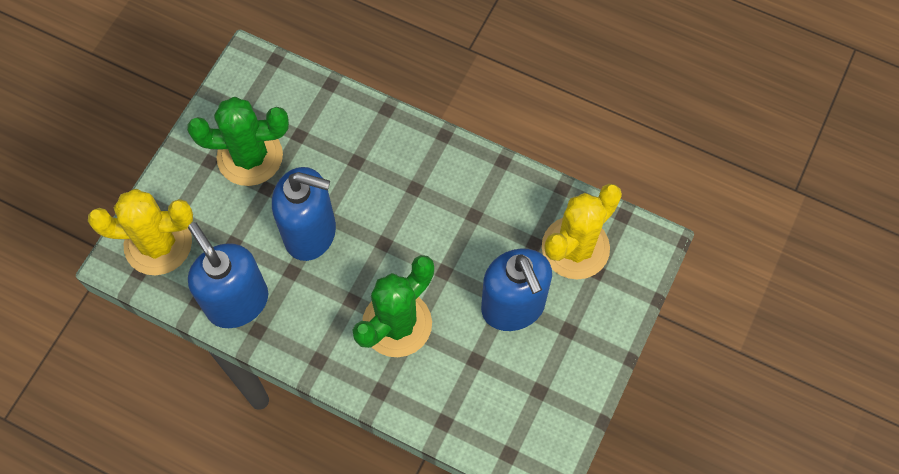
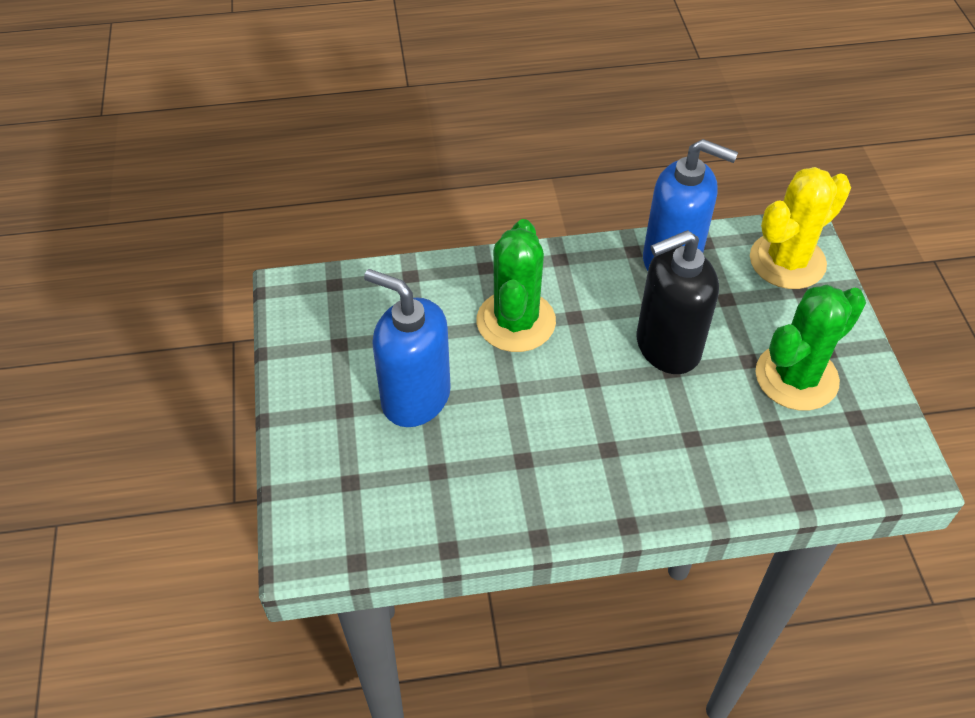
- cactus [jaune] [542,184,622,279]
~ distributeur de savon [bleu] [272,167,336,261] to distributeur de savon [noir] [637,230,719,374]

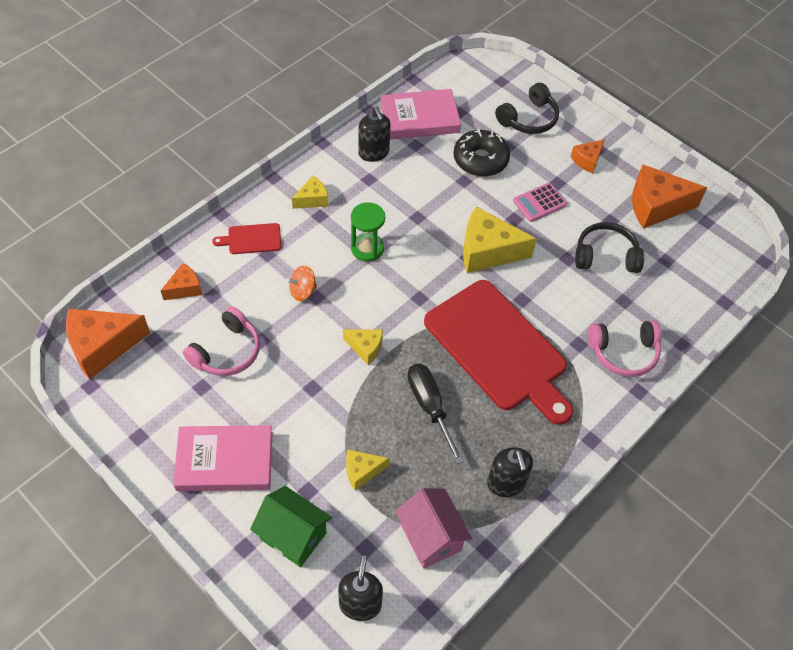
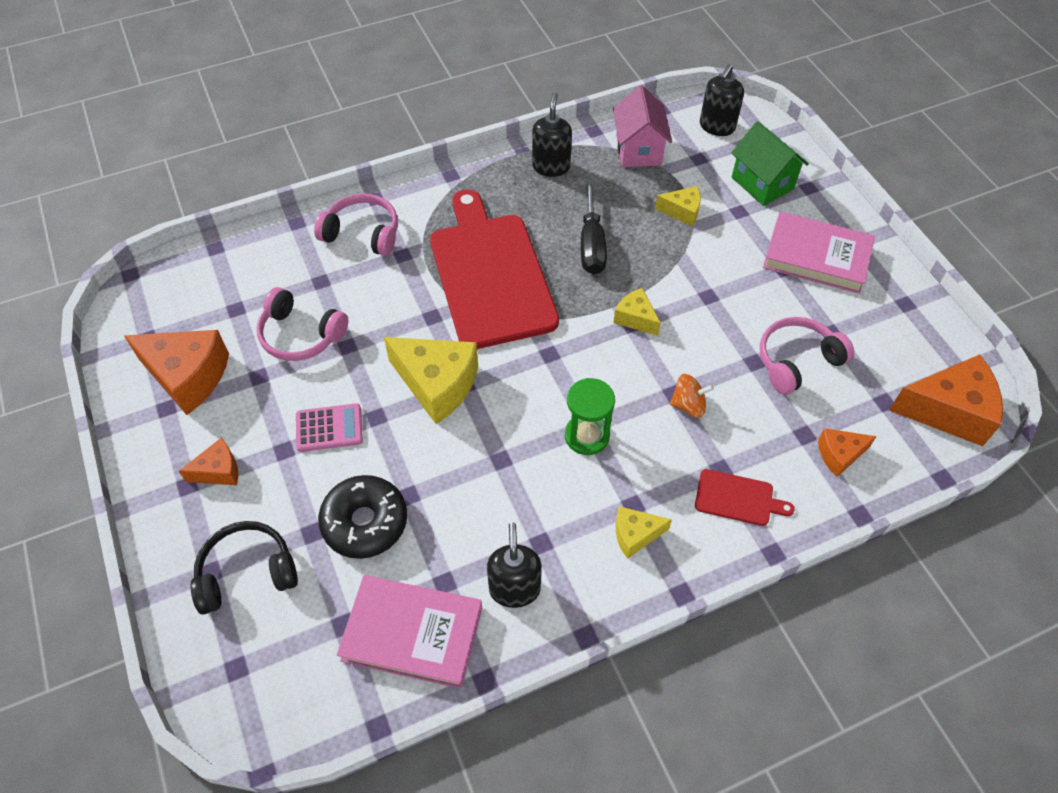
~ casque audio [noir] [575,222,644,273] to casque audio [rose] [256,287,348,361]

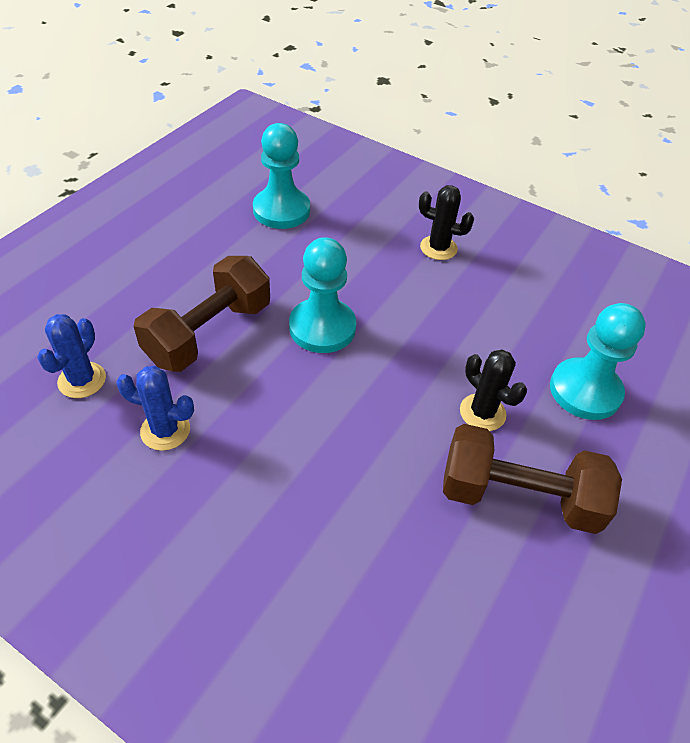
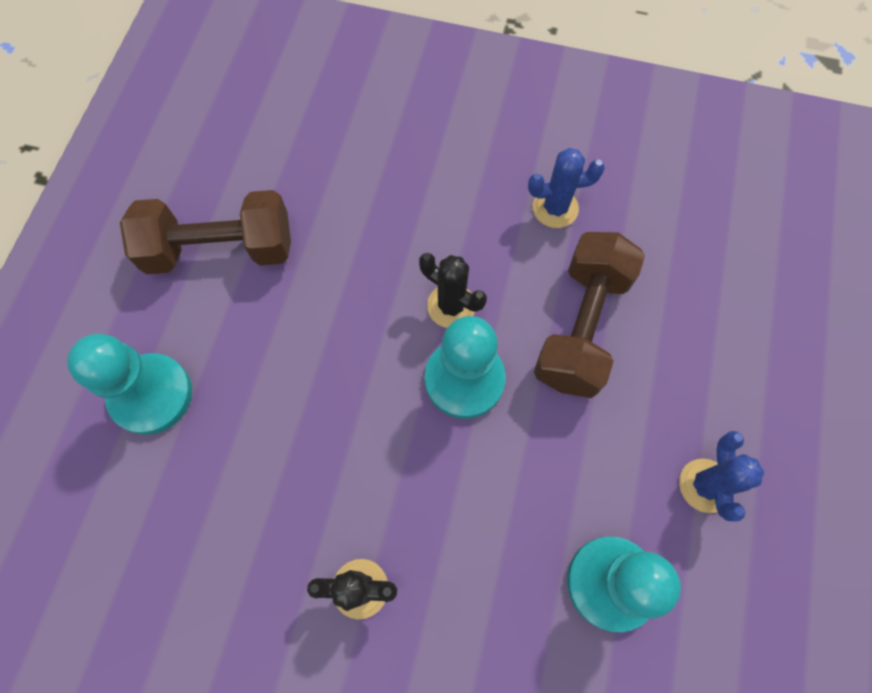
~ cactus [bleu] [37,314,106,398] to [679,431,764,521]
~ cactus [noir] [460,349,527,431] to [419,253,487,328]

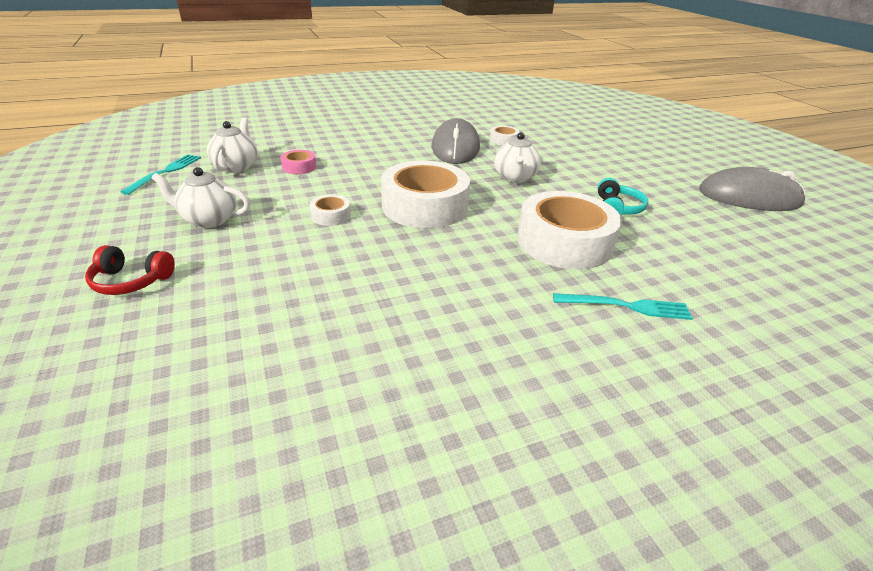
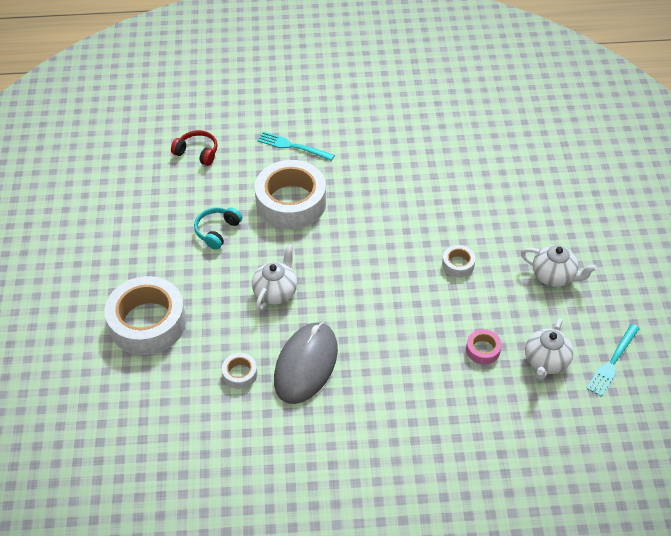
- souris [gris] [699,167,805,211]
~ casque audio [rouge] [85,245,175,295] to [171,130,218,166]
~ ruban adhésif [blanc] [381,161,470,228] to [105,276,186,355]

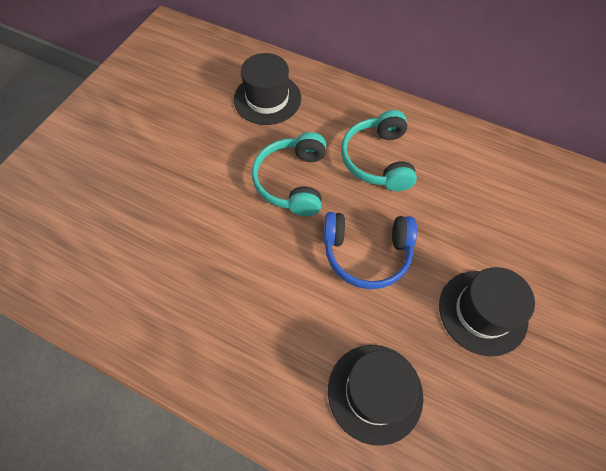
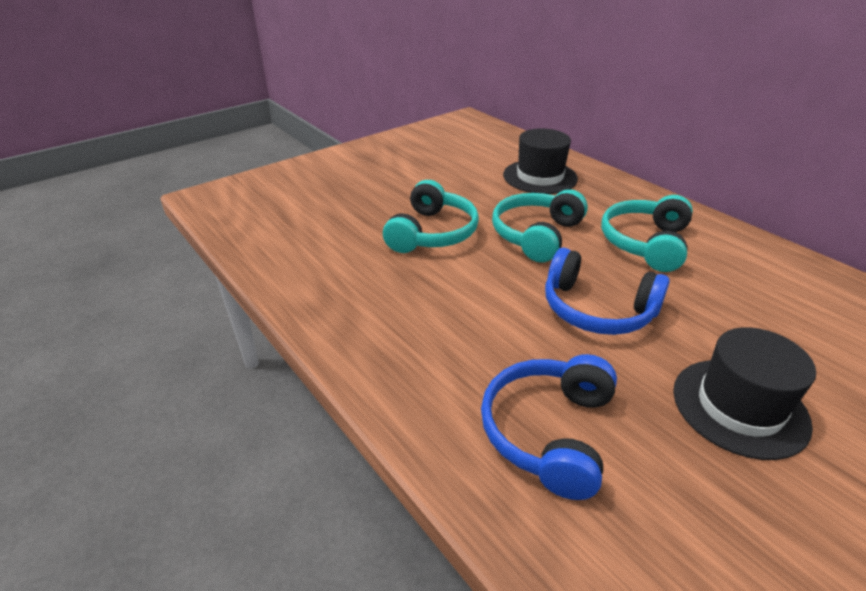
+ casque audio [turquoise] [383,180,479,253]
~ chapeau [noir] [328,345,423,446] to casque audio [bleu] [481,354,617,500]

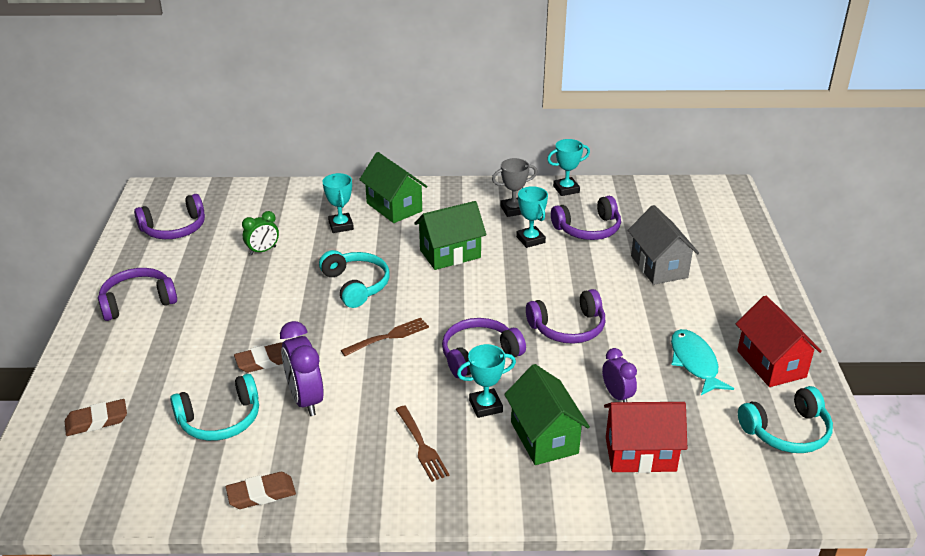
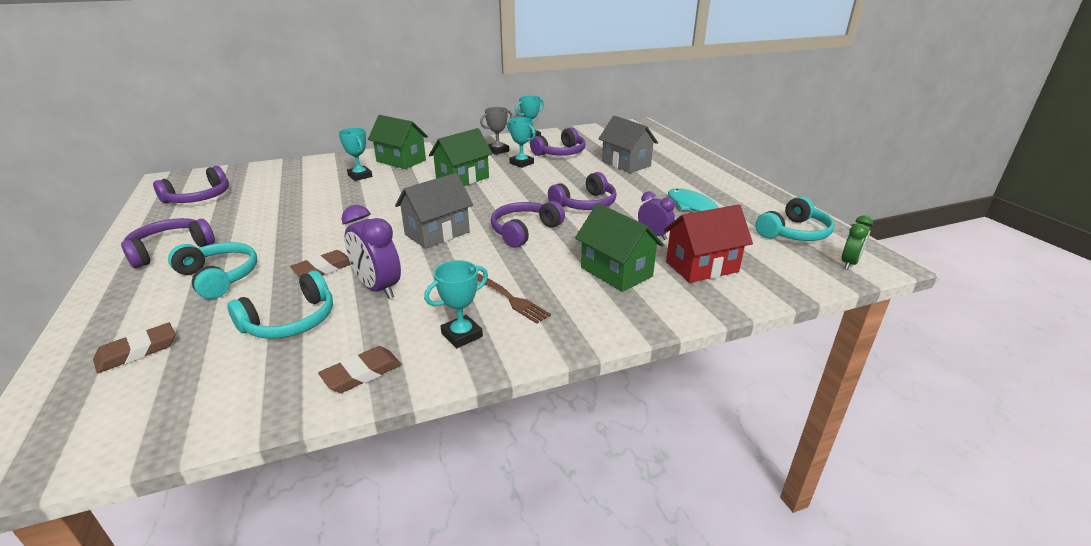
- maison [rouge] [736,295,822,387]
~ réveil [vert] [242,211,279,255] to [842,215,873,270]
~ casque audio [turquoise] [319,250,390,308] to [168,242,257,299]
~ trophée [turquoise] [457,344,516,418] to [424,260,488,348]
~ fourchette [marron] [341,318,429,356] to maison [gris] [395,173,473,249]

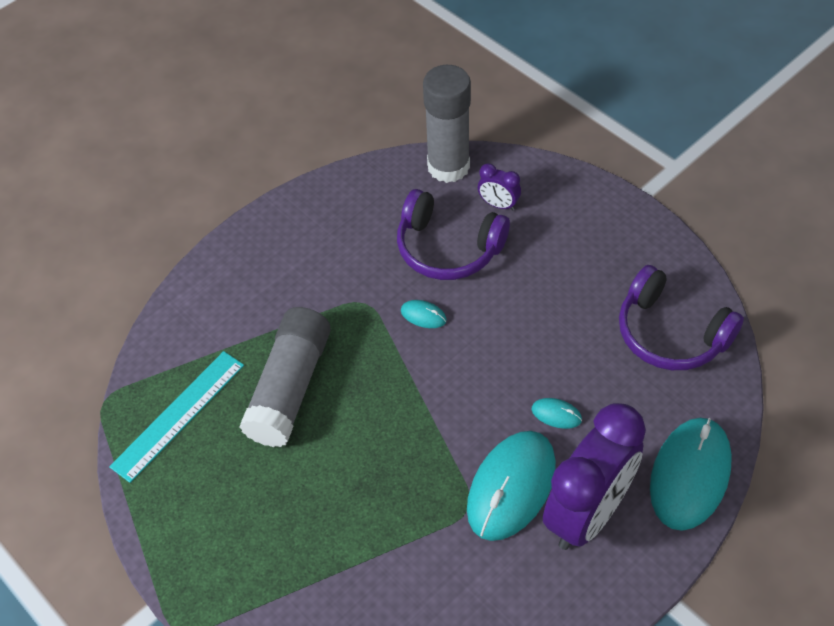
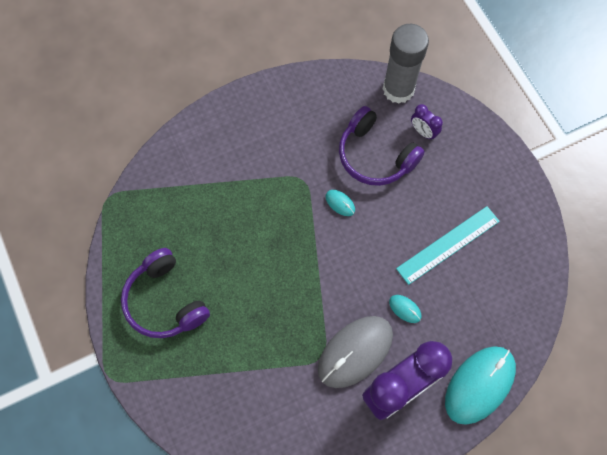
- bâton de colle [gris] [239,307,331,447]
~ règle [turquoise] [109,351,244,483] to [396,206,500,285]
~ casque audio [violet] [619,265,744,370] to [121,248,210,338]
~ souris [turquoise] [467,431,556,541] to souris [gris] [318,316,393,388]

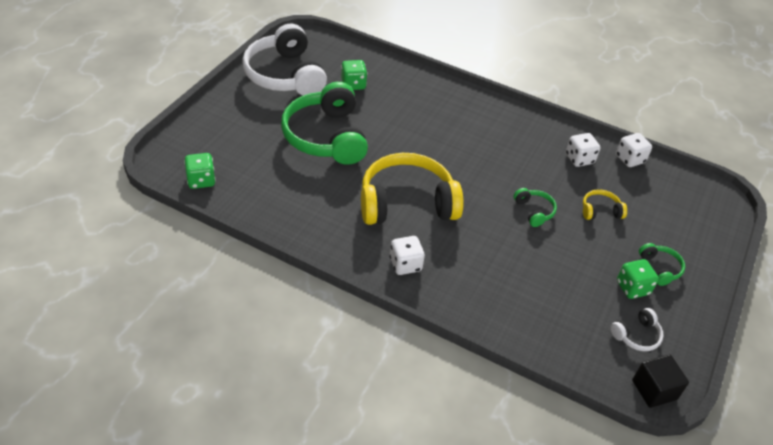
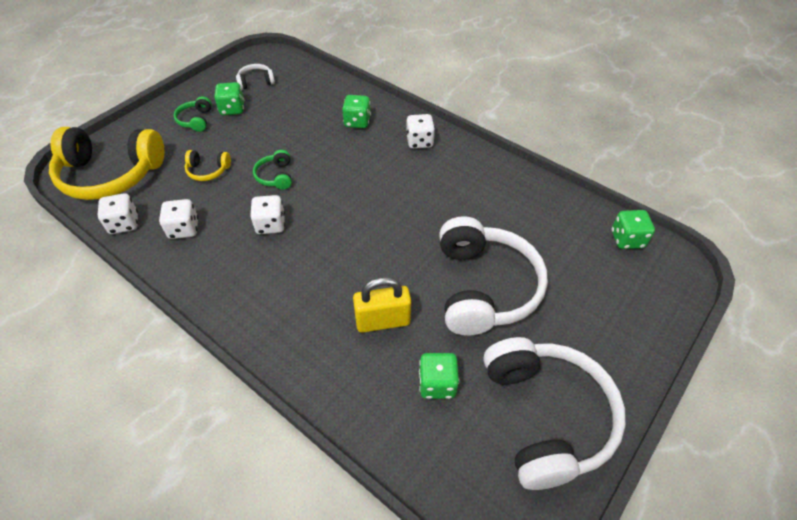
- cube [noir] [632,355,689,408]
+ dé [blanc] [250,195,285,234]
+ dé [vert] [342,95,371,128]
+ cadenas [jaune] [353,277,411,333]
~ casque audio [jaune] [361,153,464,225] to [49,127,164,200]
~ casque audio [vert] [281,82,368,165] to casque audio [blanc] [439,216,548,336]

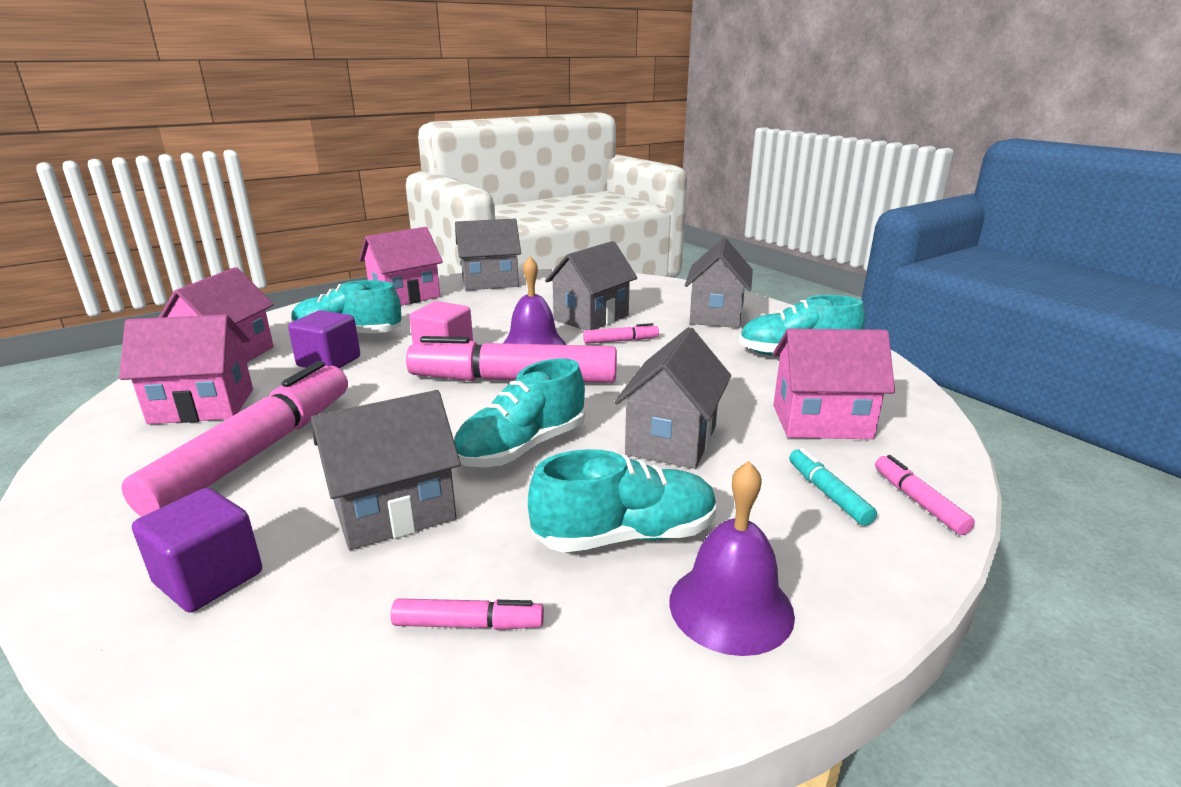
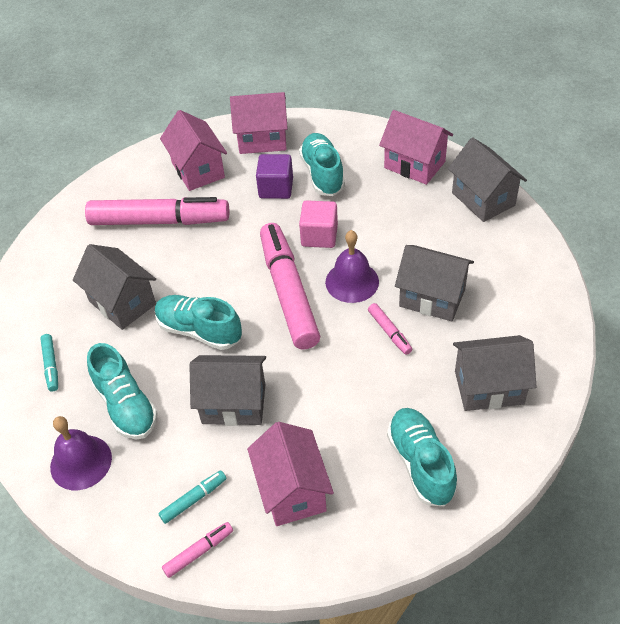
- cube [violet] [132,488,262,613]
~ feutre [rose] [391,598,544,630] to feutre [turquoise] [40,334,58,392]

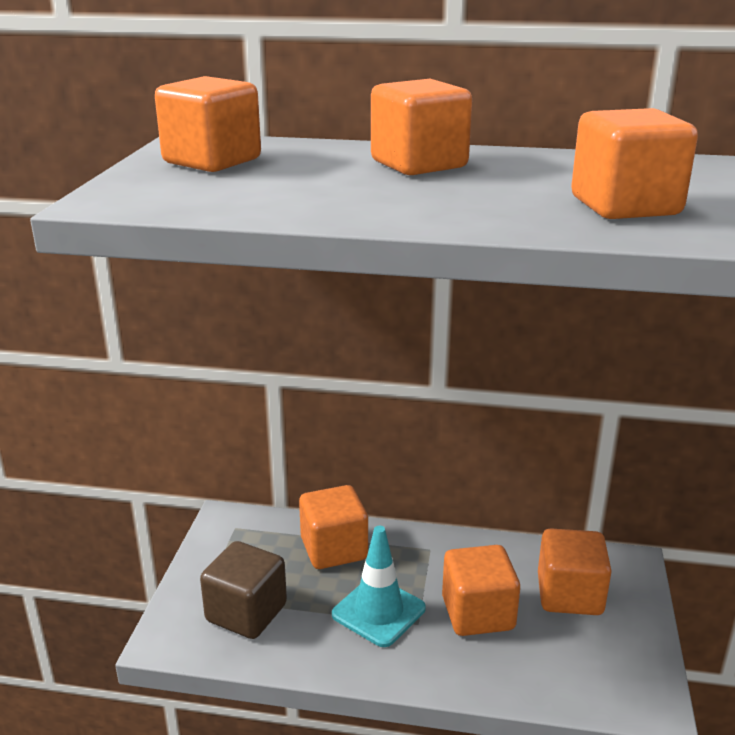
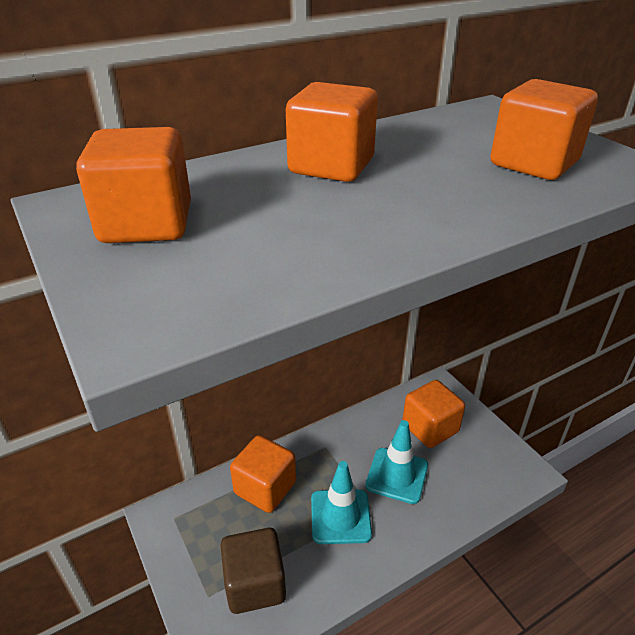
~ cube [orange] [442,545,520,636] to cône de chantier [turquoise] [365,420,428,504]

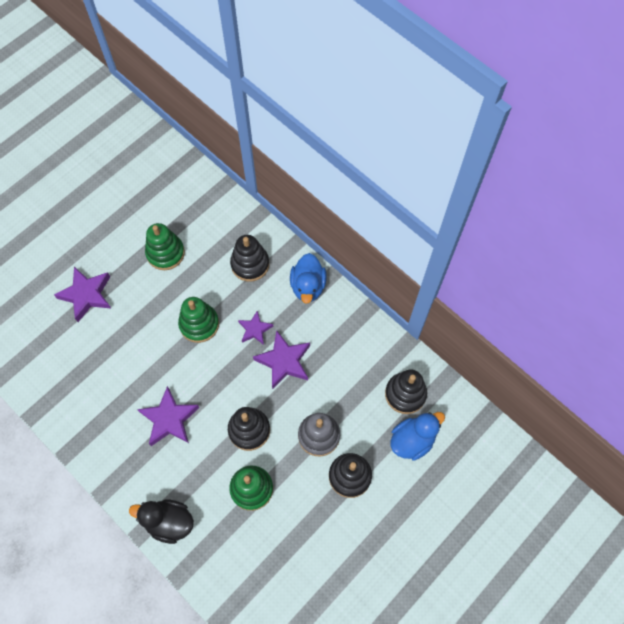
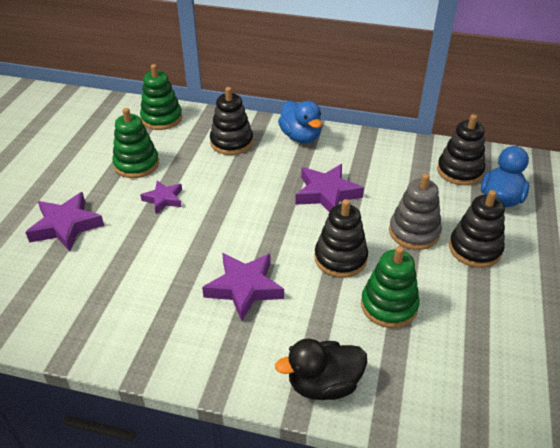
~ jouet à empiler [vert] [178,297,219,343] to [140,64,182,130]
~ étoile [violet] [238,311,273,345] to [140,180,182,214]

